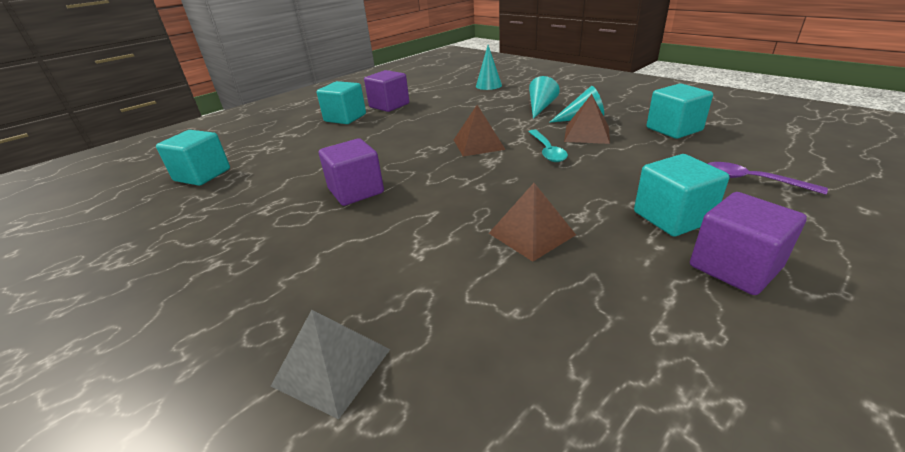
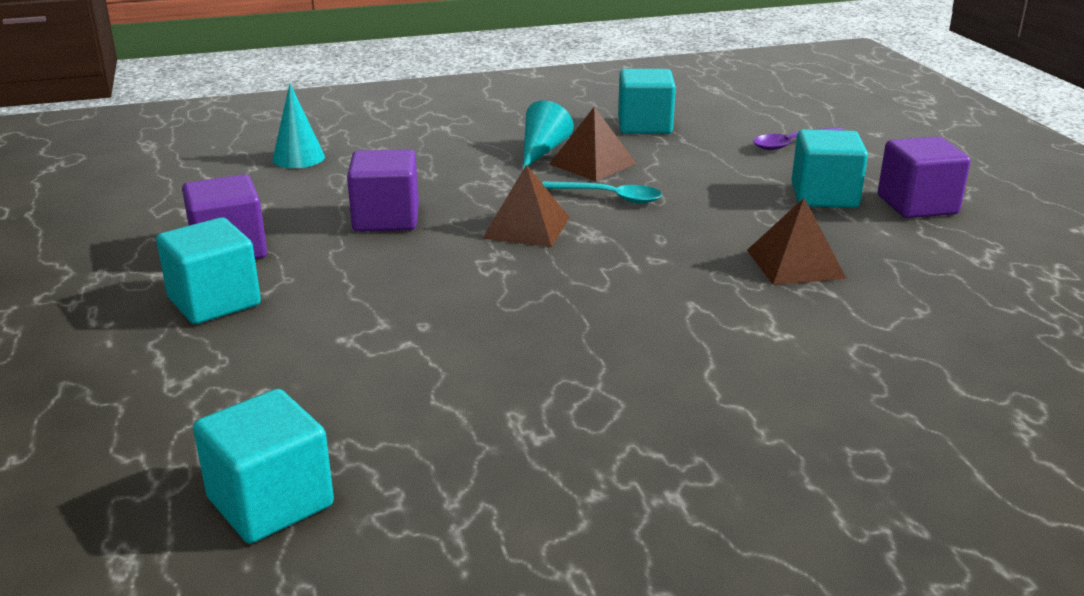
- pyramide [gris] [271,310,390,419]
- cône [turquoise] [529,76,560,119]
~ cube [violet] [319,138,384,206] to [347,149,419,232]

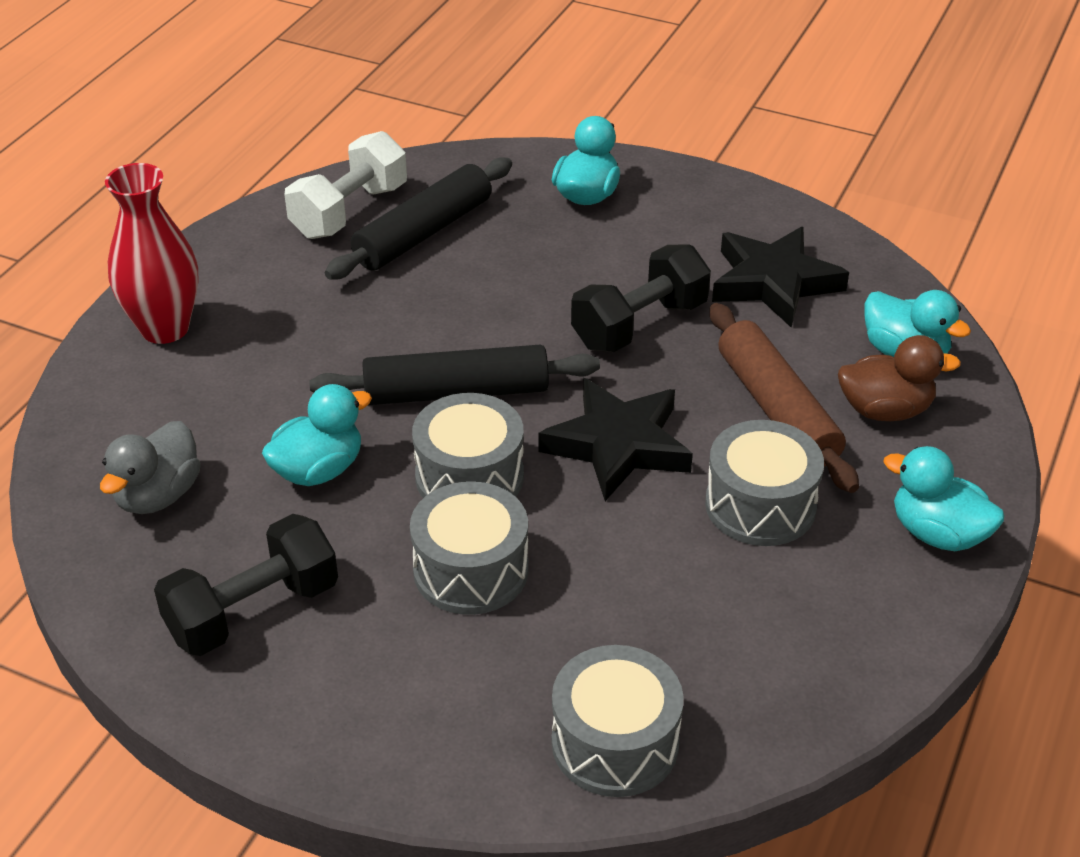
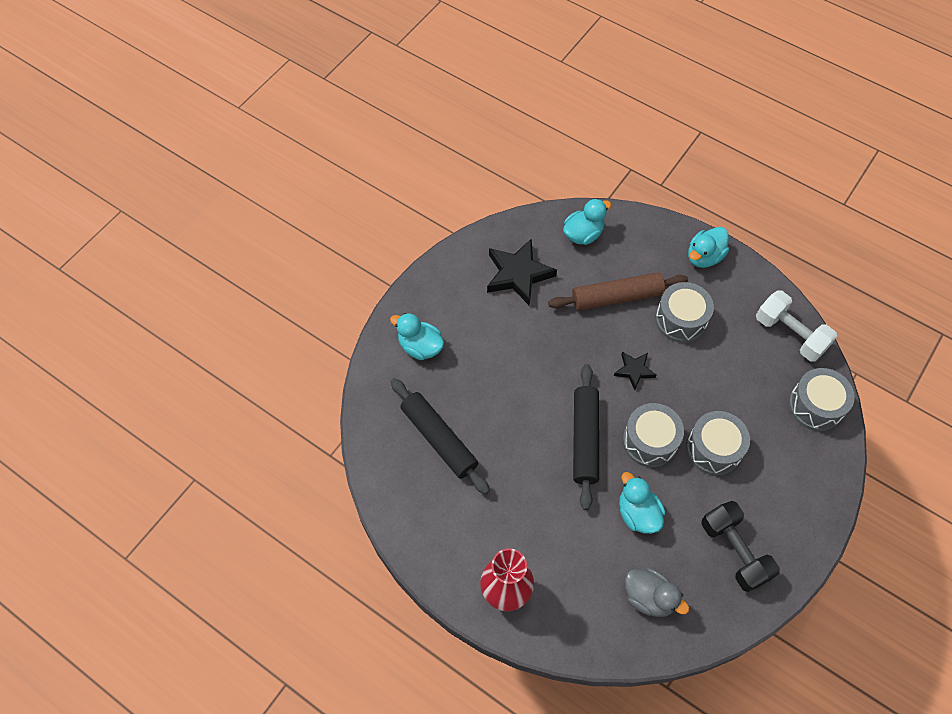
- haltère [noir] [571,245,711,352]
- canard [marron] [838,335,961,421]
~ haltère [blanc] [284,131,407,239] to [756,290,837,362]
~ étoile [noir] [539,378,693,501] = [614,351,656,390] x0.55

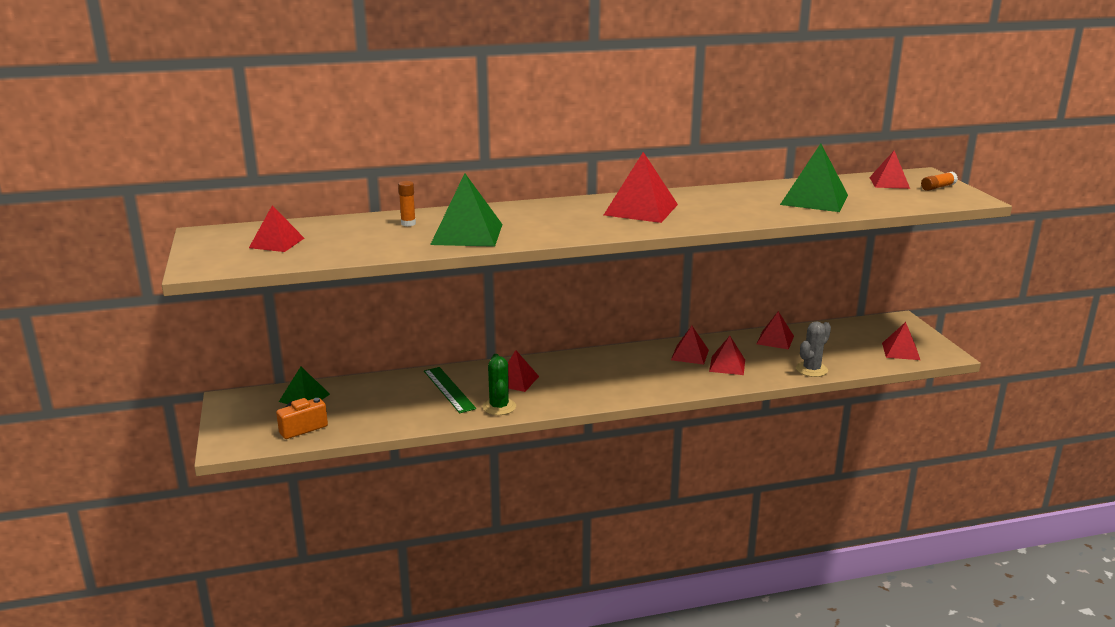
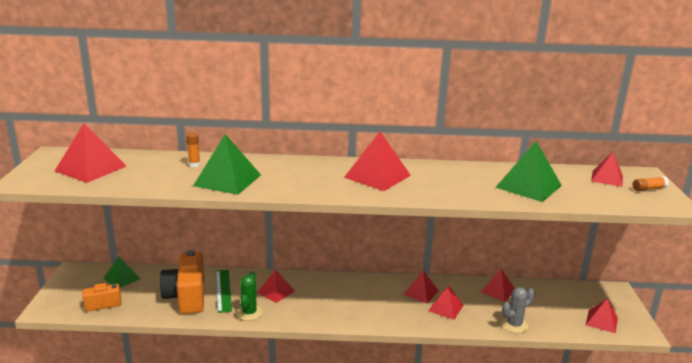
+ appareil photo [orange] [160,250,205,314]
~ pyramide [rouge] [249,205,304,252] = [55,123,126,183] x1.63

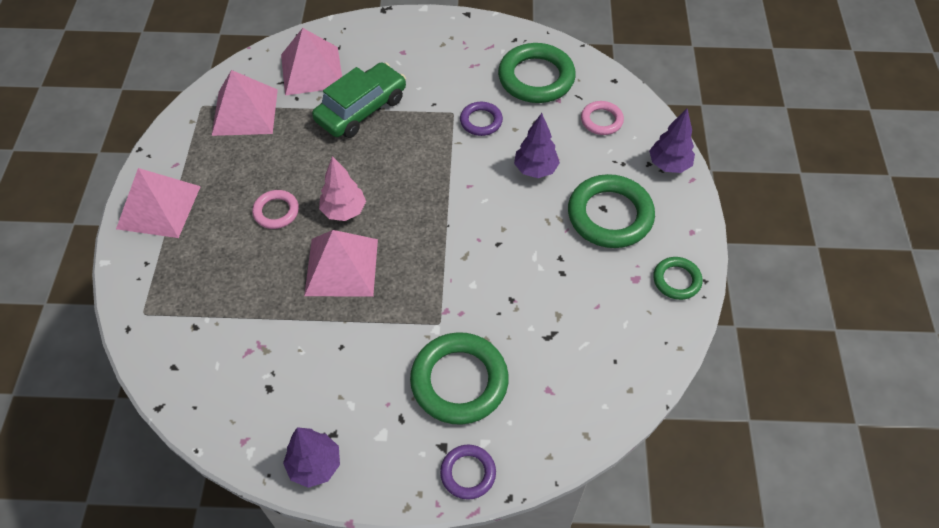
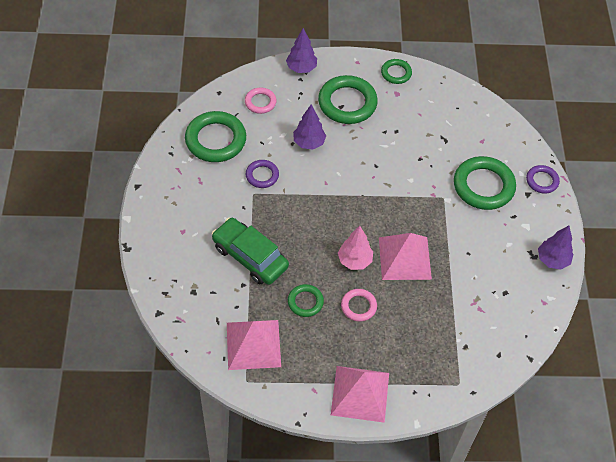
- pyramide [rose] [281,28,342,96]
+ anneau [vert] [288,284,324,317]

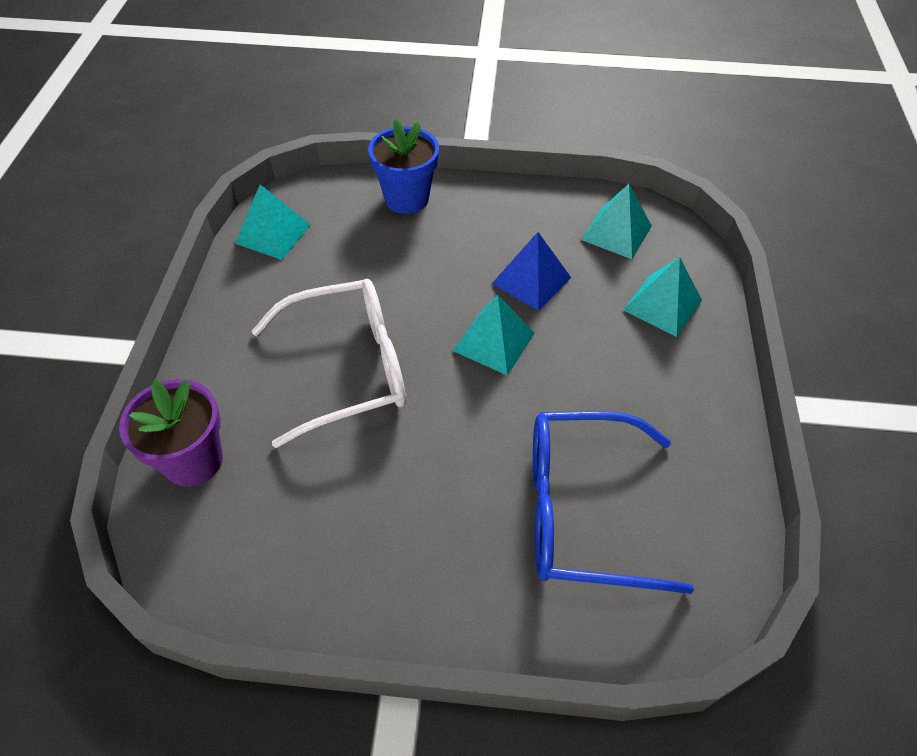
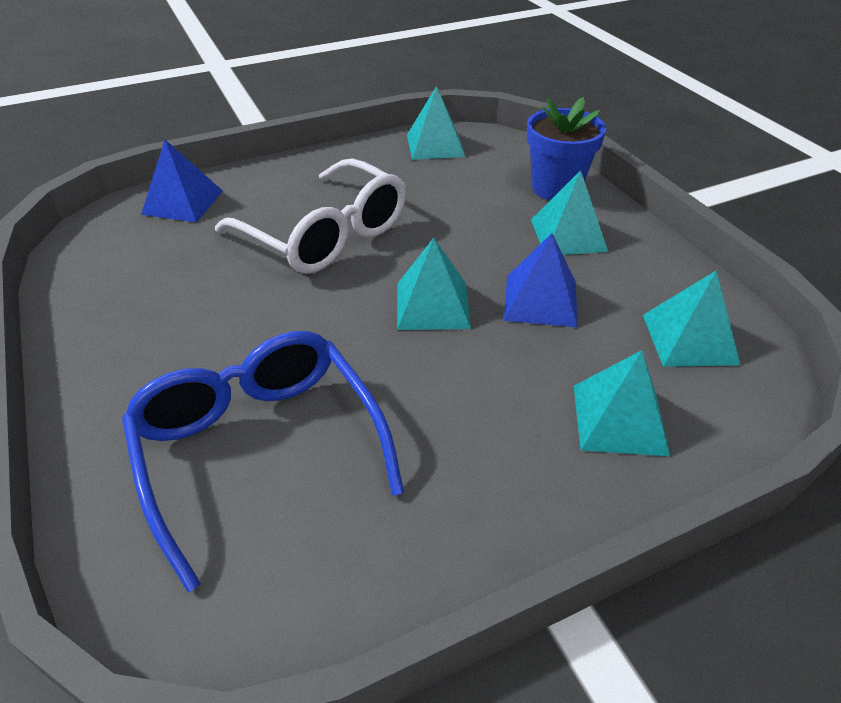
+ pyramide [turquoise] [531,170,609,255]
~ pot de fleurs [violet] [119,379,223,487] to pyramide [bleu] [141,140,223,223]

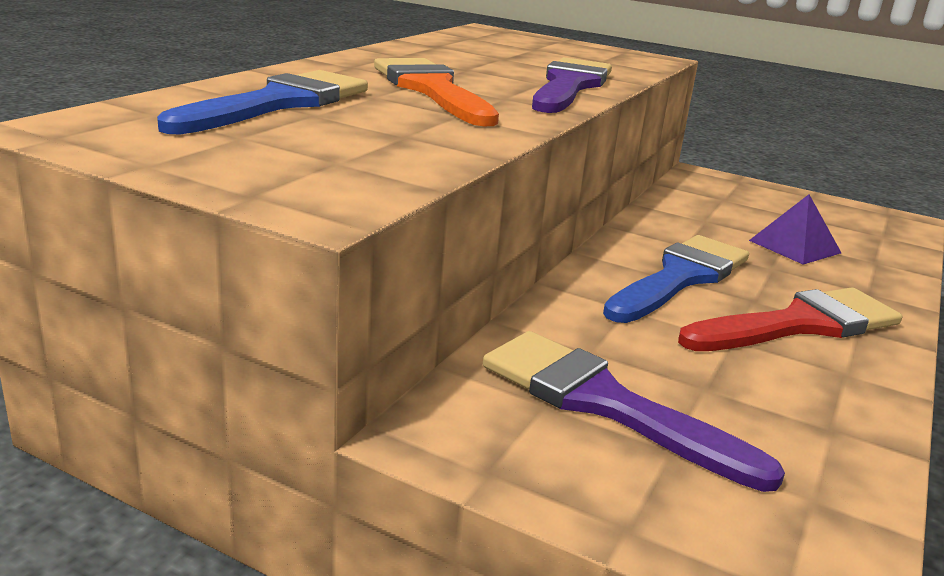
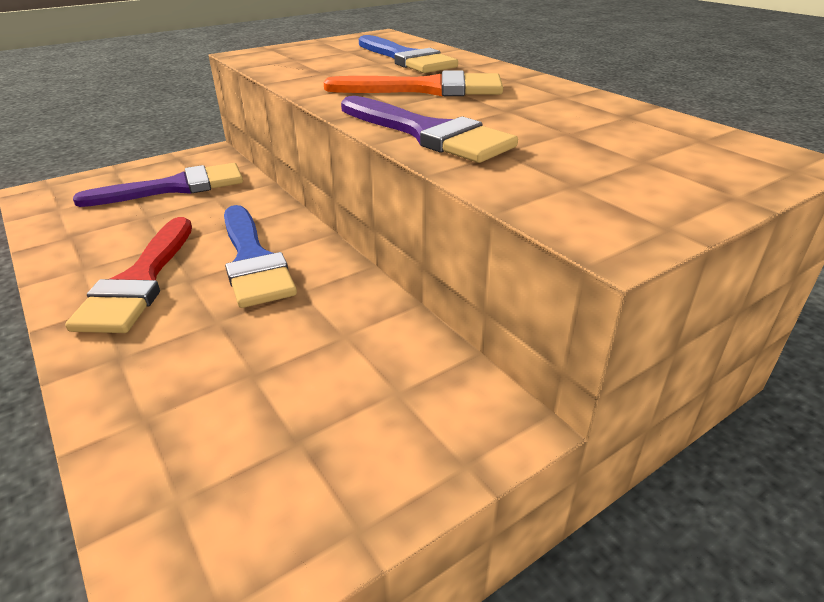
- pyramide [violet] [749,194,841,265]

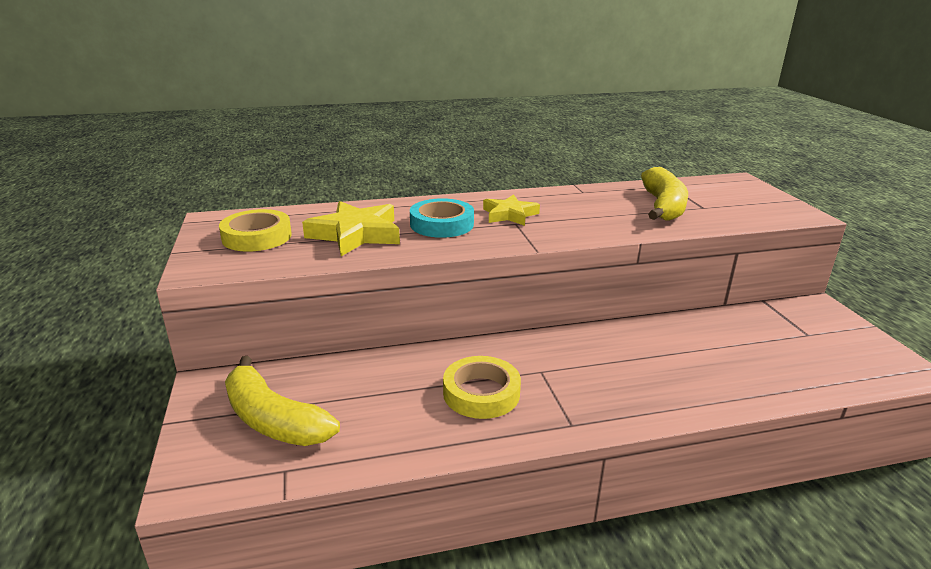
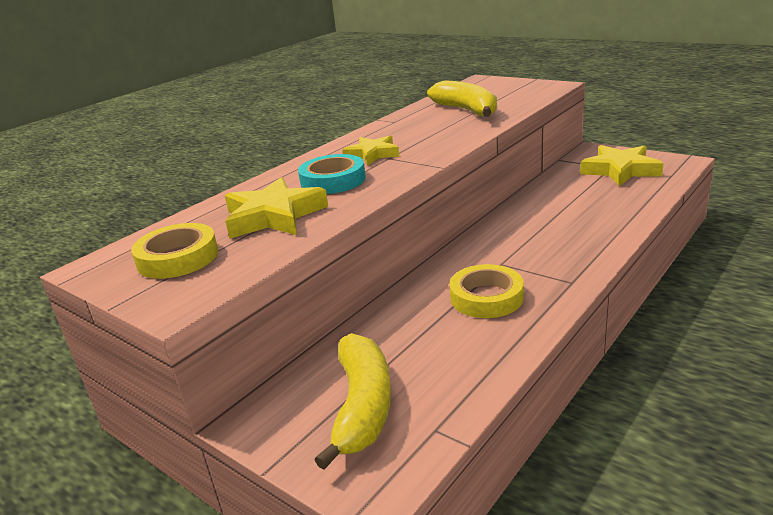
+ étoile [jaune] [580,145,664,186]
~ banane [jaune] [225,356,340,446] = [315,333,391,470] 90 degrees counterclockwise

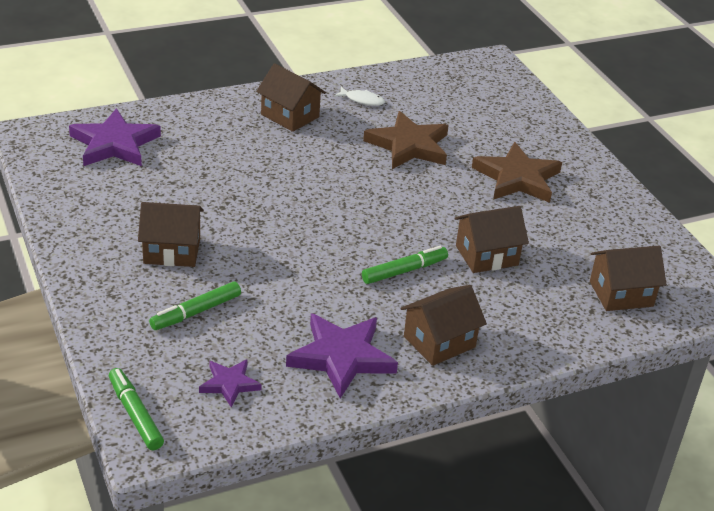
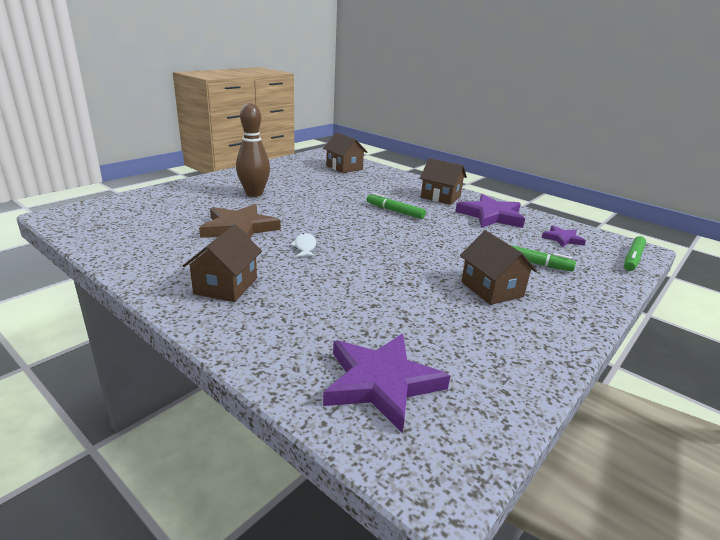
- maison [marron] [455,206,529,273]
~ poisson [blanc] [334,87,385,106] to [290,233,316,257]
~ étoile [marron] [472,142,562,203] to quille [marron] [236,103,270,197]

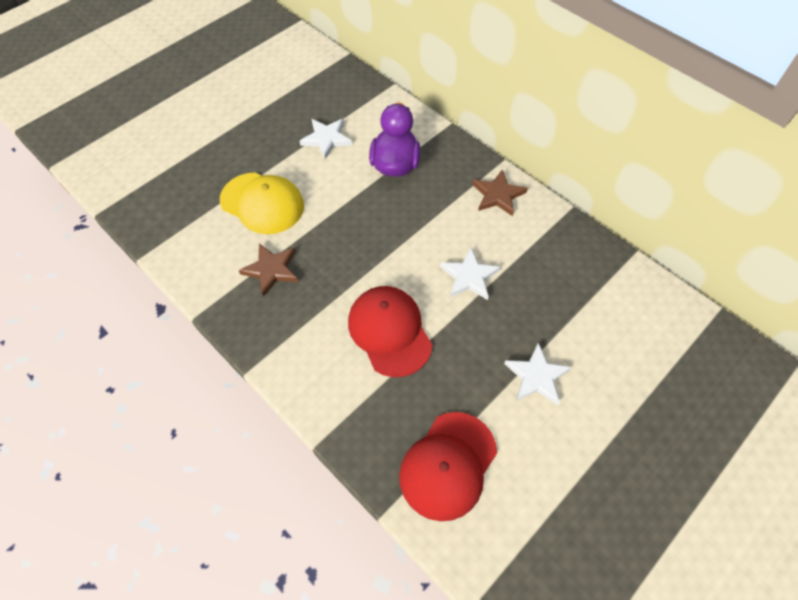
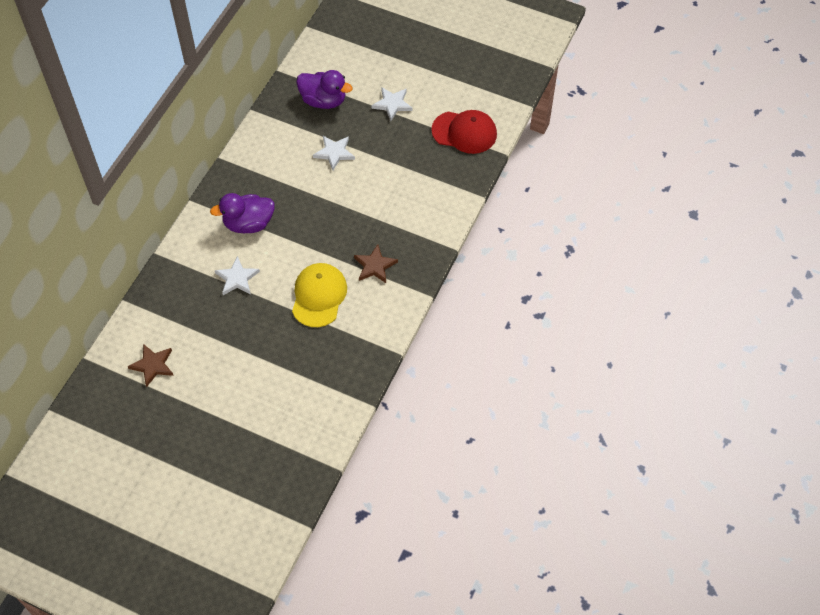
- casquette [rouge] [348,286,432,377]
+ canard [violet] [296,70,353,109]
~ étoile [marron] [472,170,528,216] to [128,344,174,387]

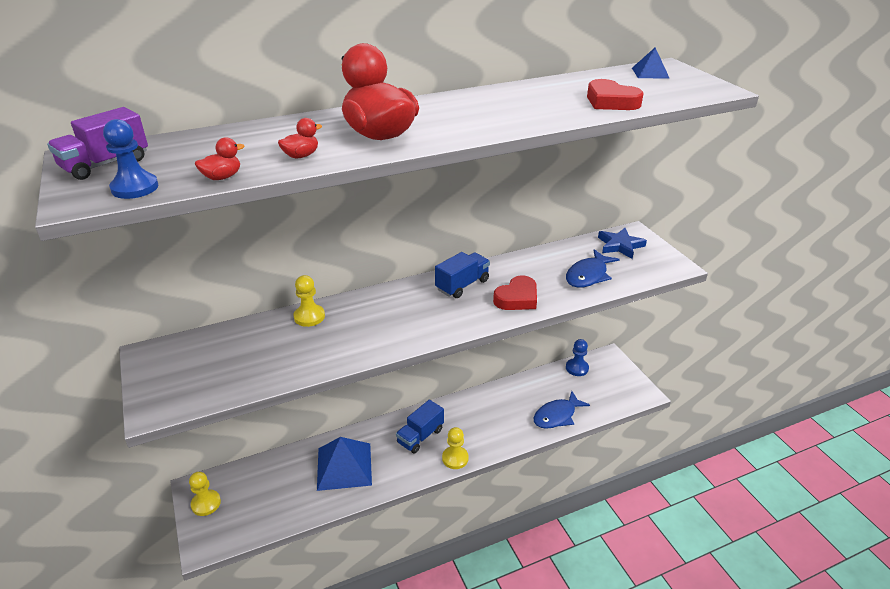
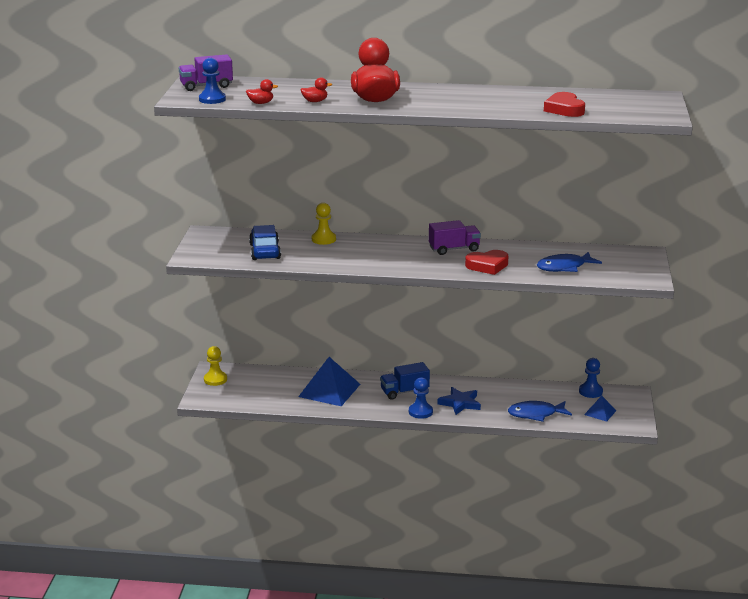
+ voiture [bleu] [249,225,281,260]
~ étoile [bleu] [598,228,647,259] to [438,387,481,415]
~ pyramide [bleu] [632,47,670,79] to [584,396,616,422]
~ camion [bleu] [435,252,490,298] to camion [violet] [429,220,481,255]
~ pion [jaune] [442,427,468,469] to pion [bleu] [409,377,433,419]

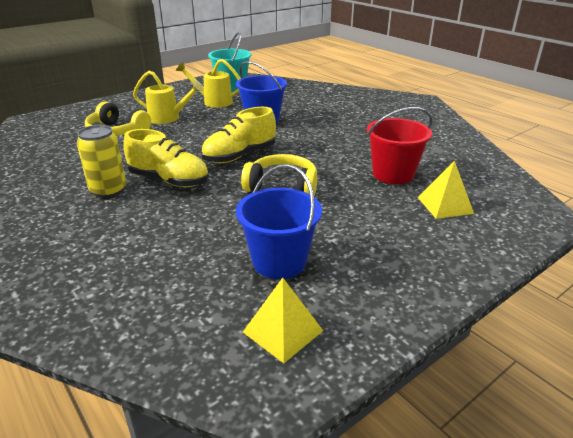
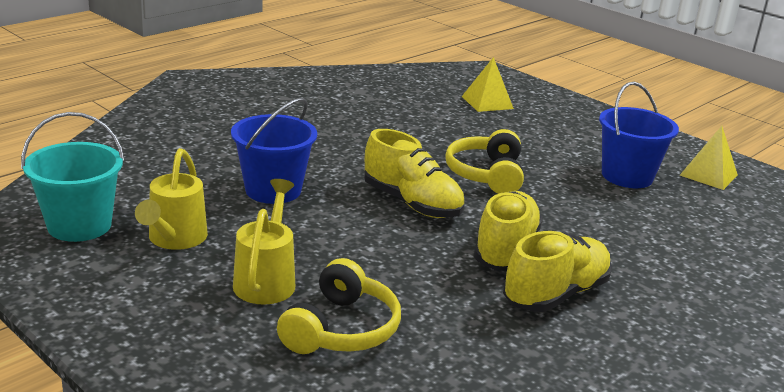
- seau [rouge] [367,107,432,184]
~ canette [jaune] [77,125,126,198] to chaussure [jaune] [503,231,612,312]

